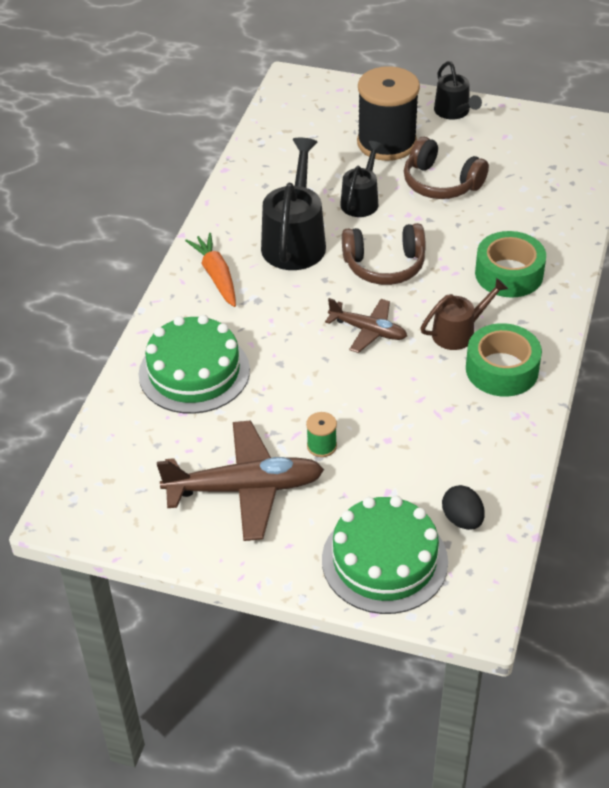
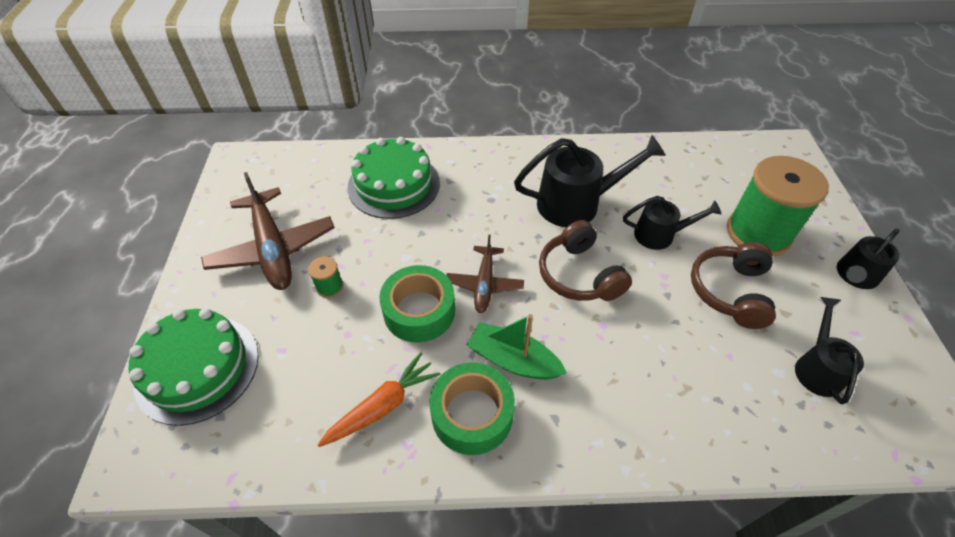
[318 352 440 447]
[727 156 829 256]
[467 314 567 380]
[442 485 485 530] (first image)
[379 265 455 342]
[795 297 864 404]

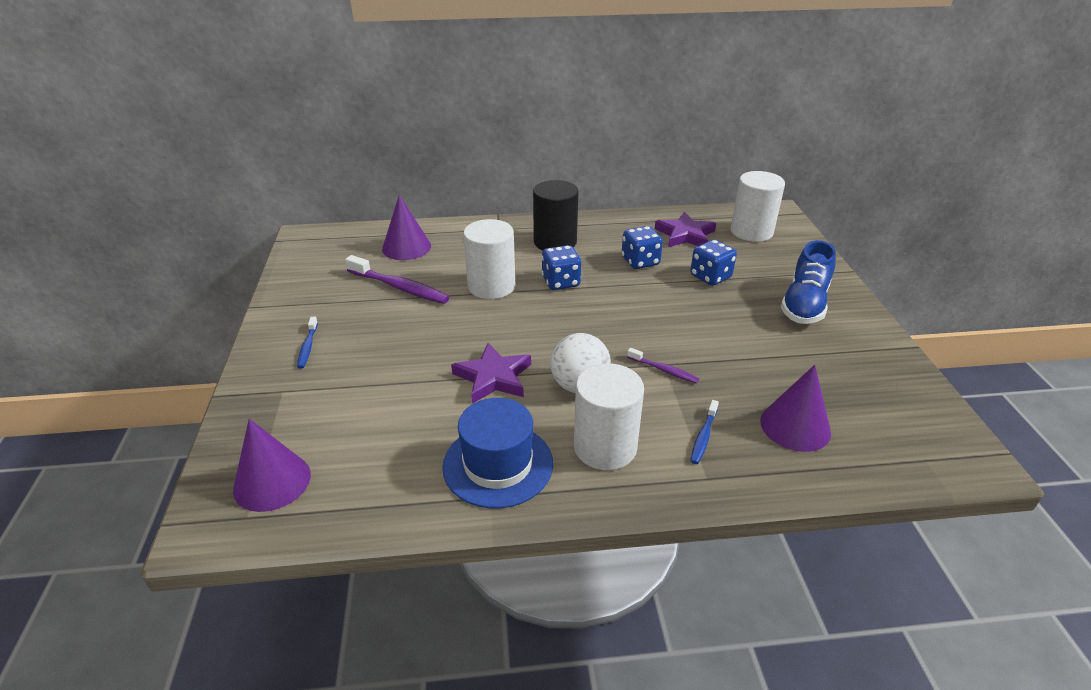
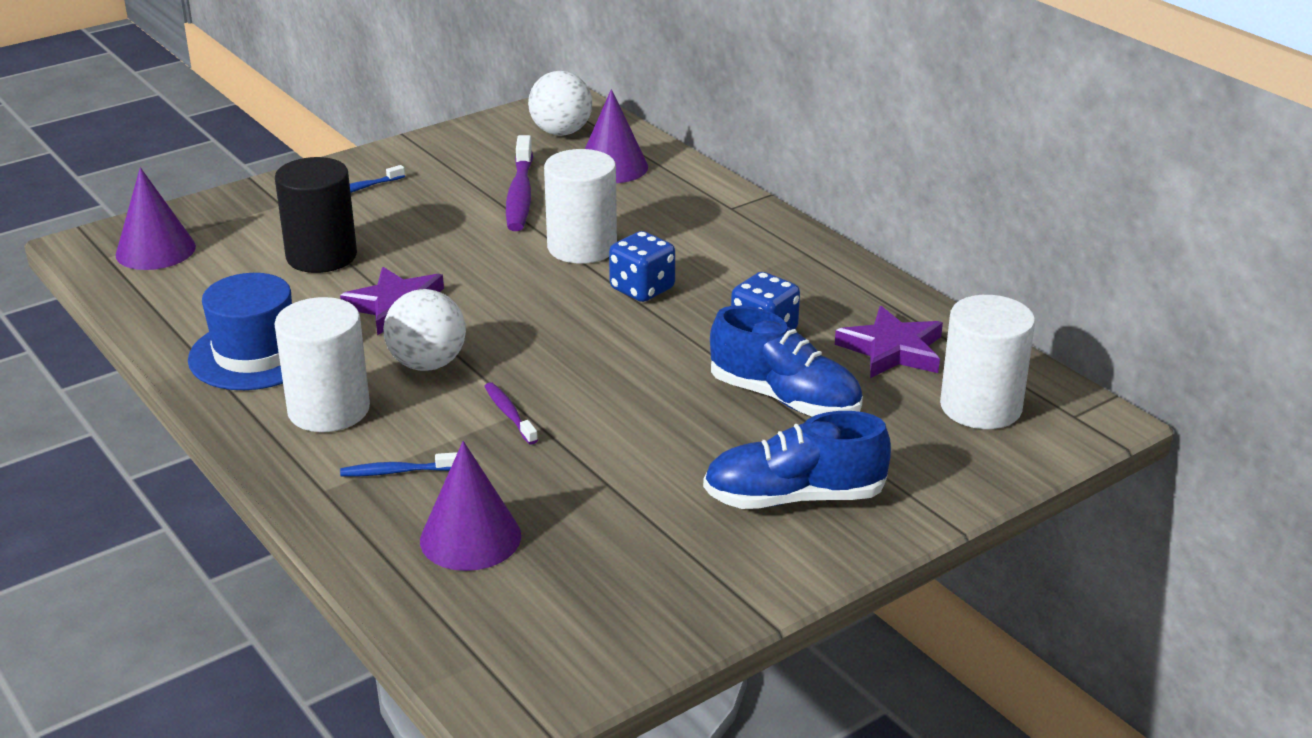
[275 157 357 273]
[484 382 538 445]
[710 306 863 417]
[528 71 592 136]

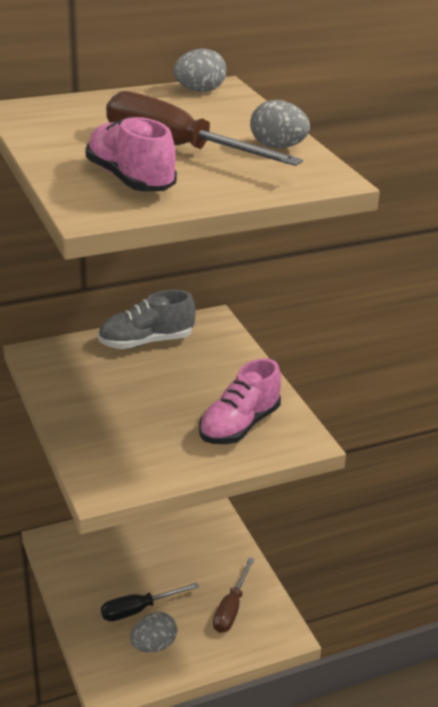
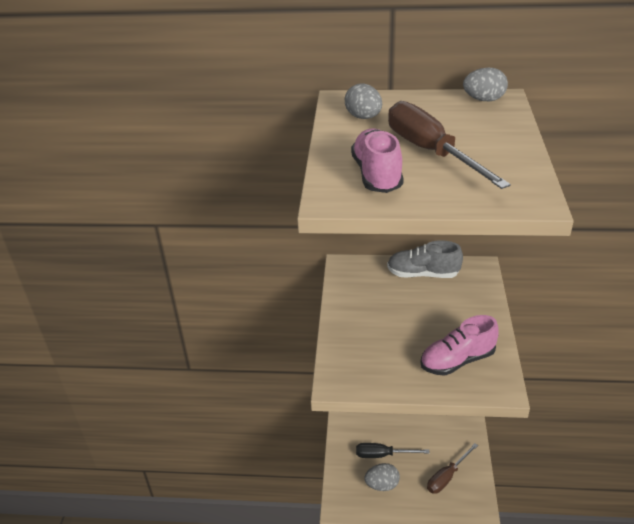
[345 84 382 119]

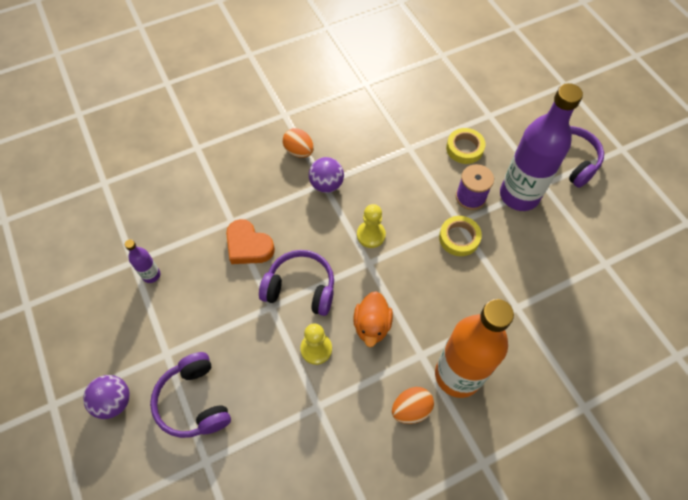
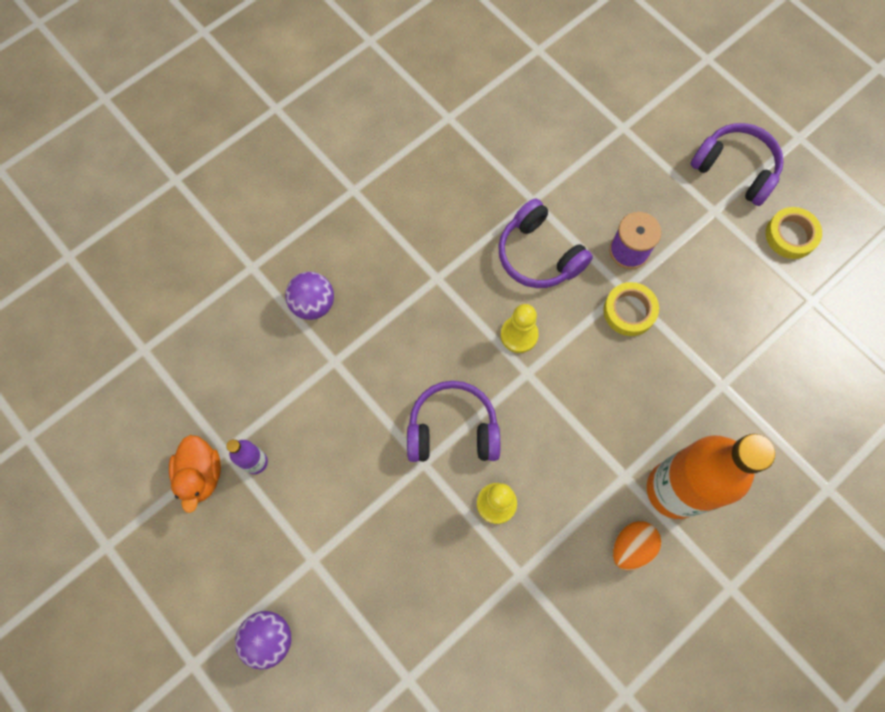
[498 199 593 288]
[226 219 275 264] (first image)
[283 128 314 158] (first image)
[285 272 334 320]
[169 435 221 513]
[765 207 822 259]
[500 83 583 211] (first image)

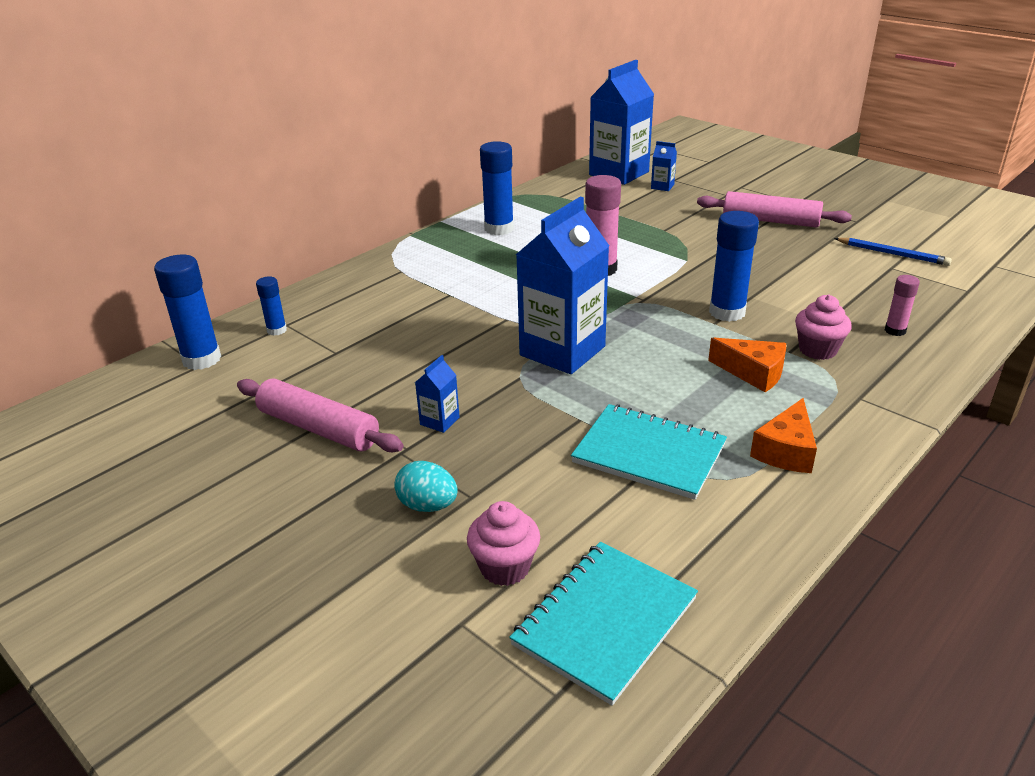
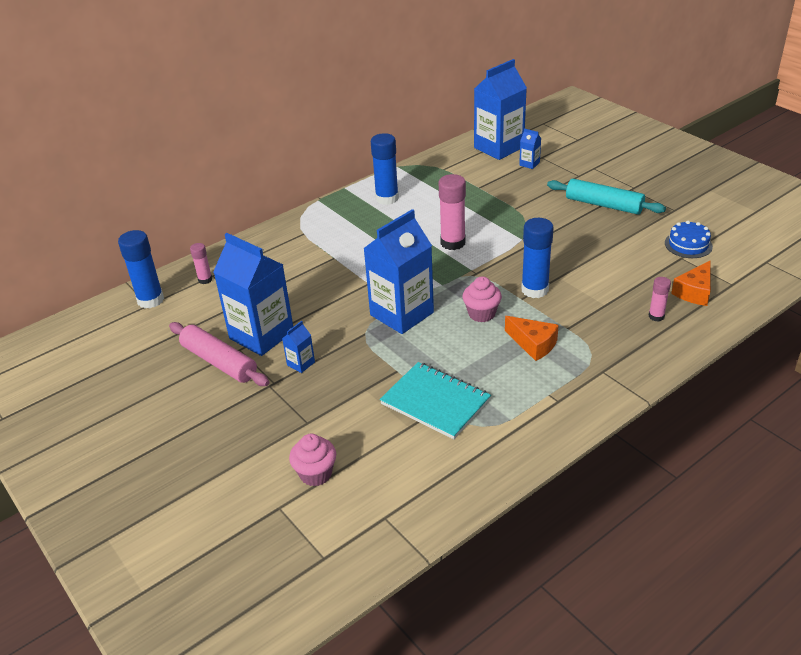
[190 243 212 284]
[394 461 457 512] (first image)
[509 542 698 706] (first image)
[547 179 666 215]
[671 260 711 306]
[463 277 502 322]
[665 221 713 258]
[213 233 293 356]

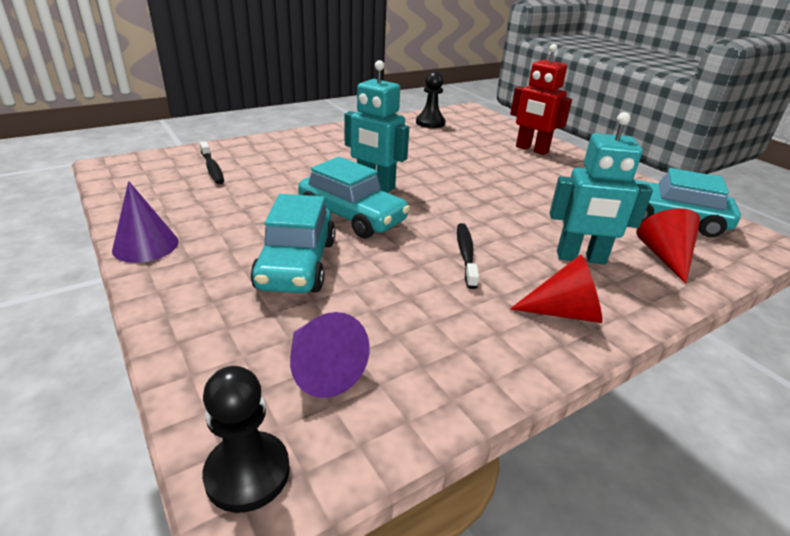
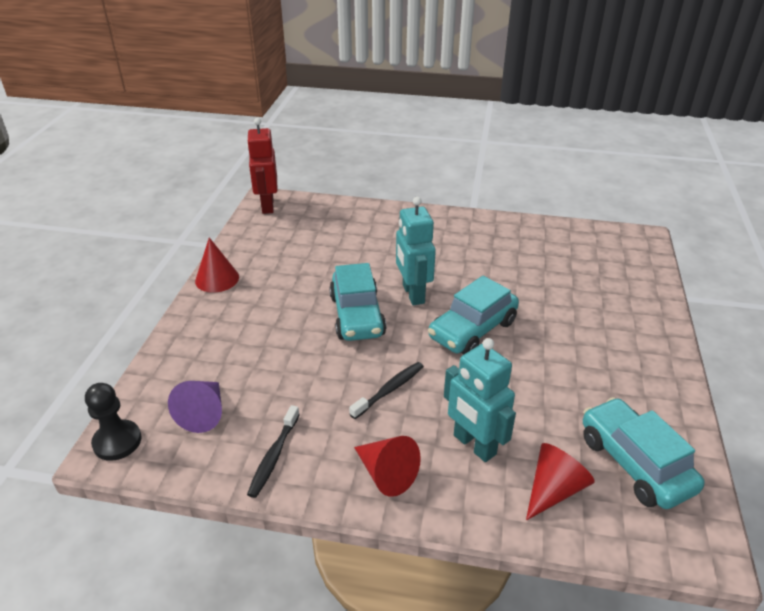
[195 238 239 292]
[247 405 300 498]
[428 276 519 355]
[416 71 446 128] (first image)
[247 118 277 214]

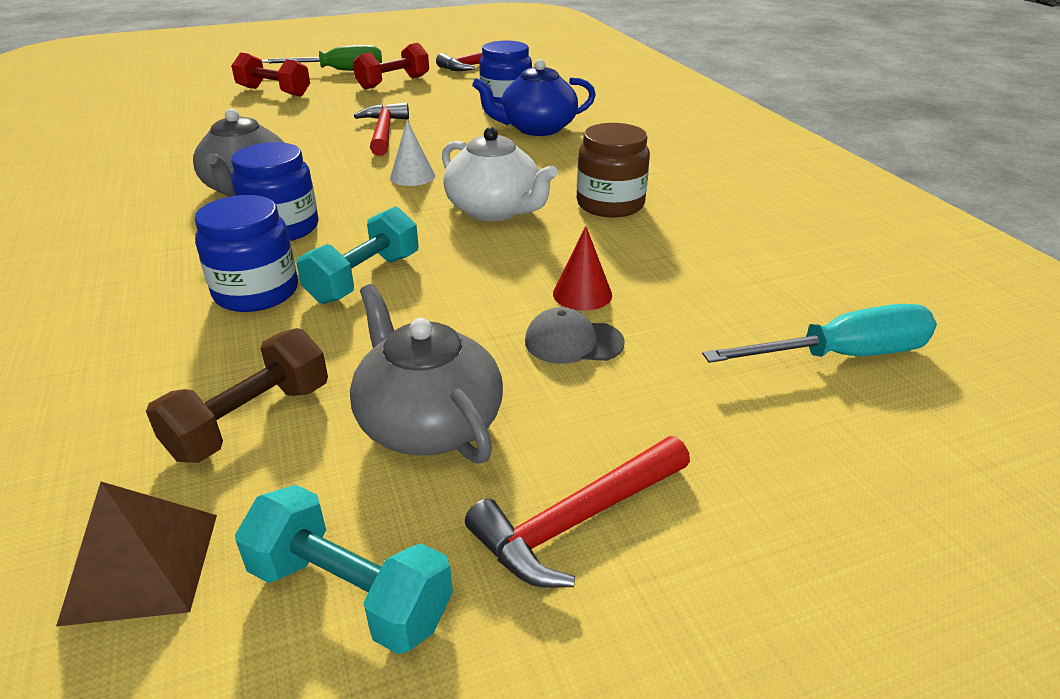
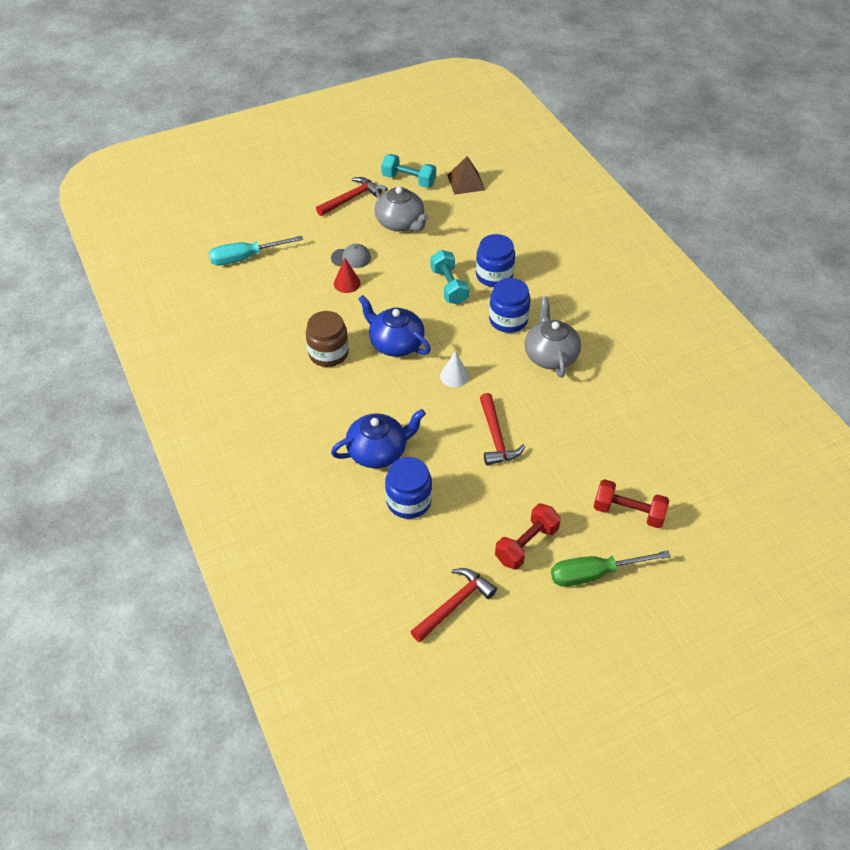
[146 328 328 463] (first image)
[431 250 469 305]
[358 295 431 357]

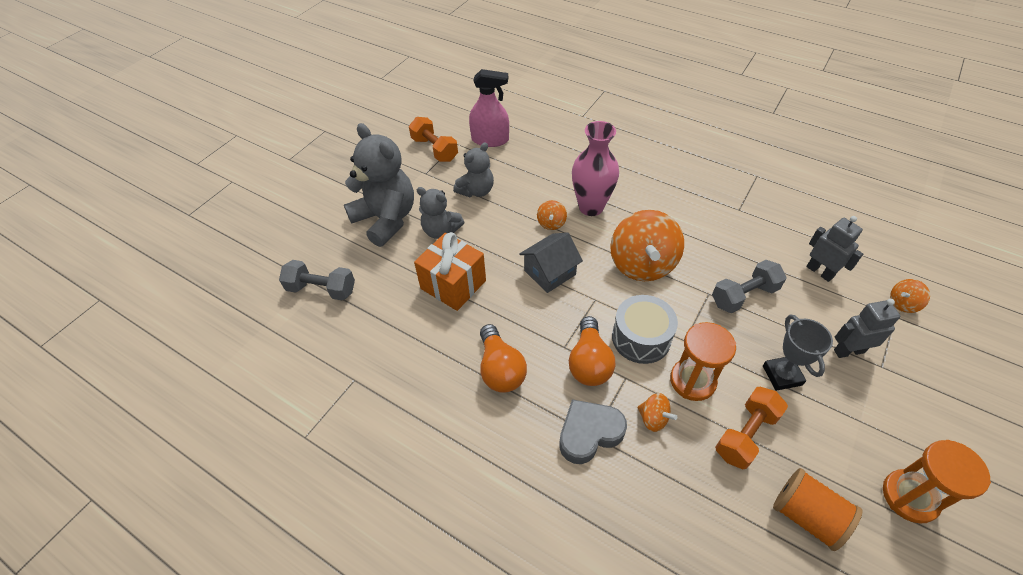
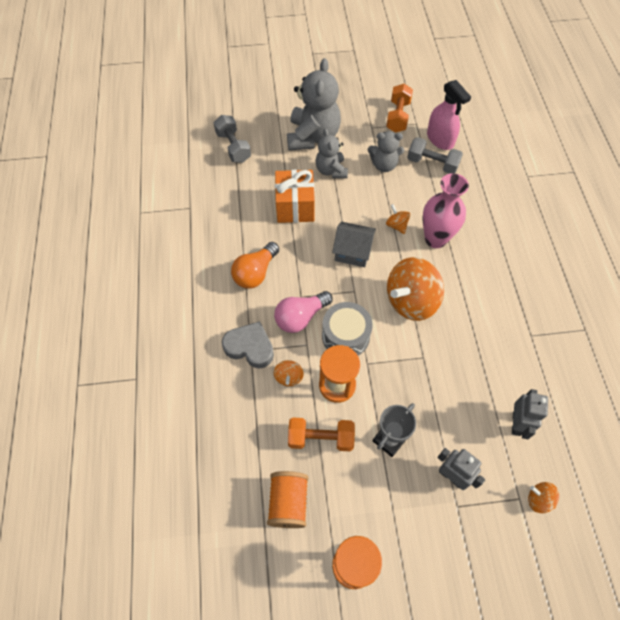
[386 204 410 234]
[274 291 333 333]
[407 137 463 174]

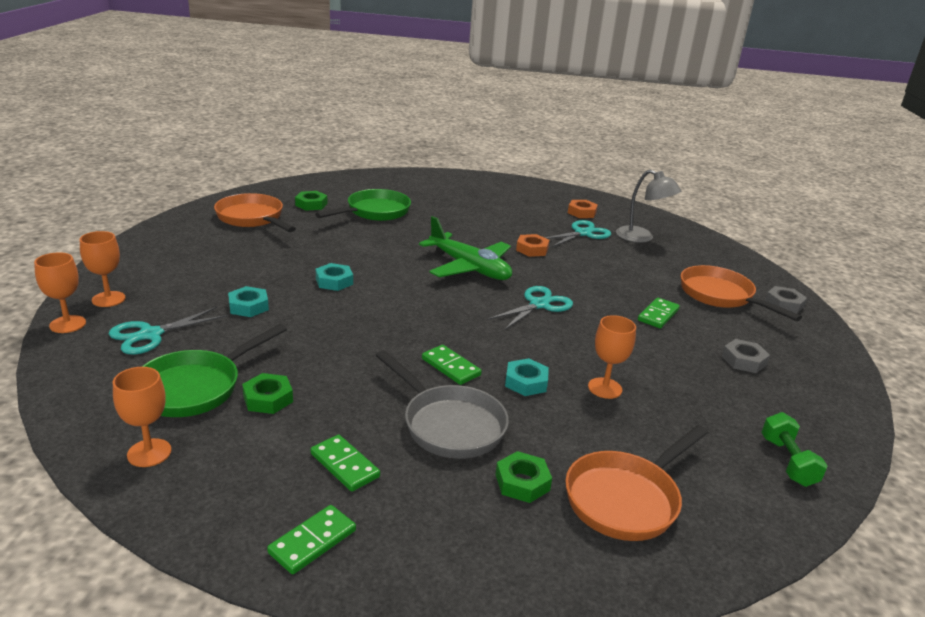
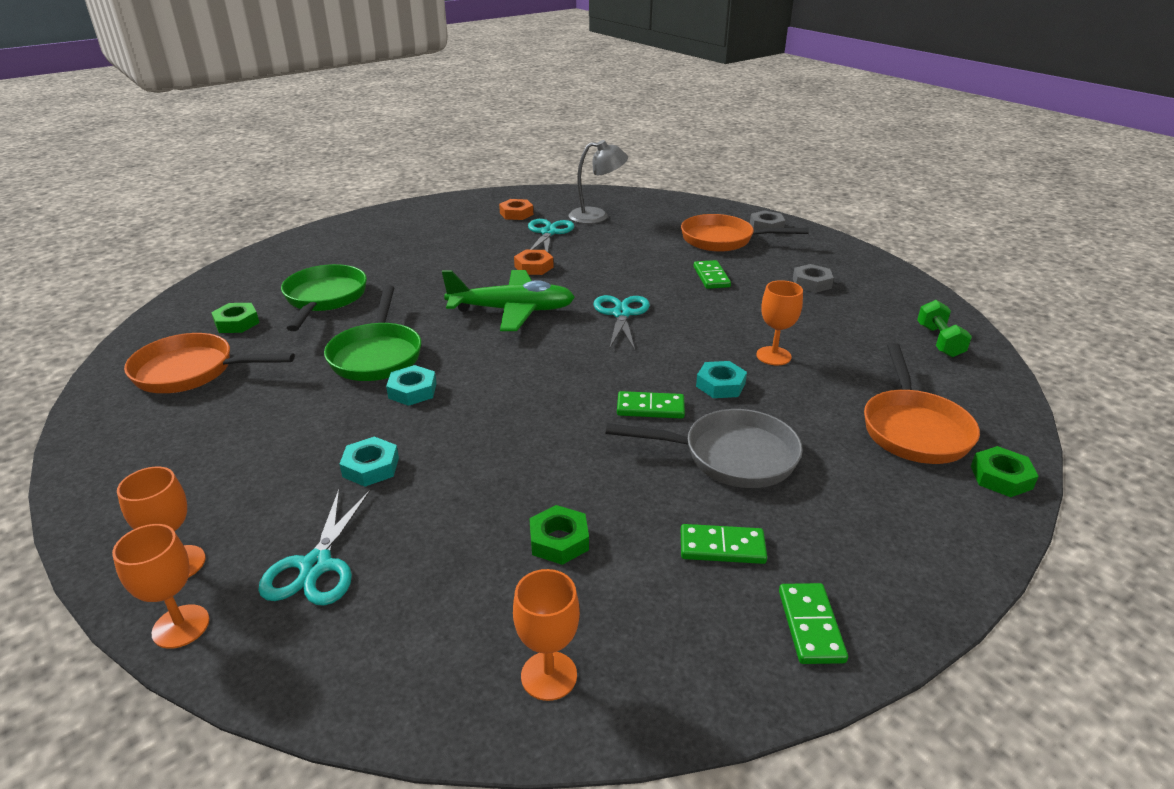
[324 285 421 381]
[971 446 1039 497]
[917 300 972 358]

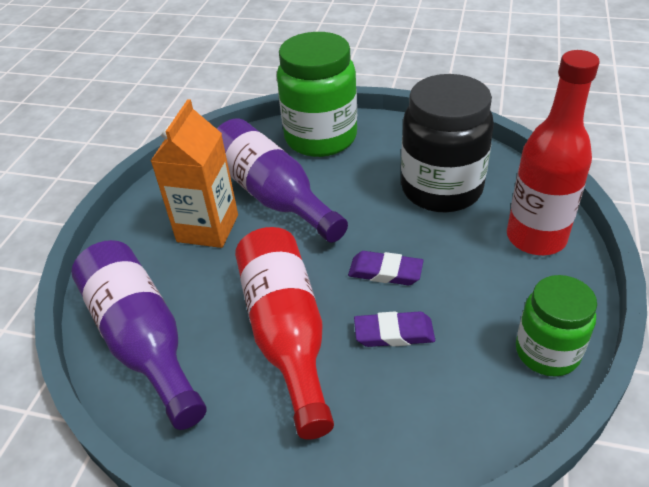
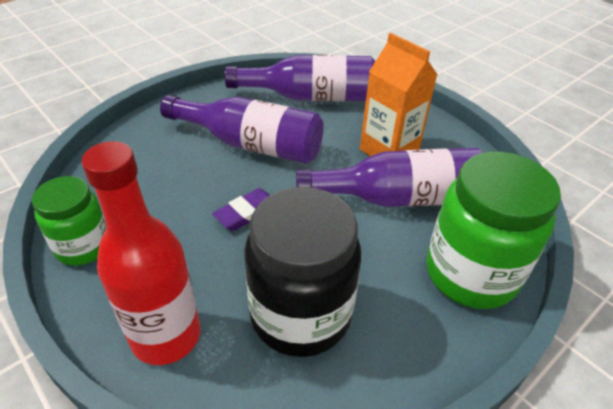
[160 95 324 164]
[354 311 435 347] (first image)

